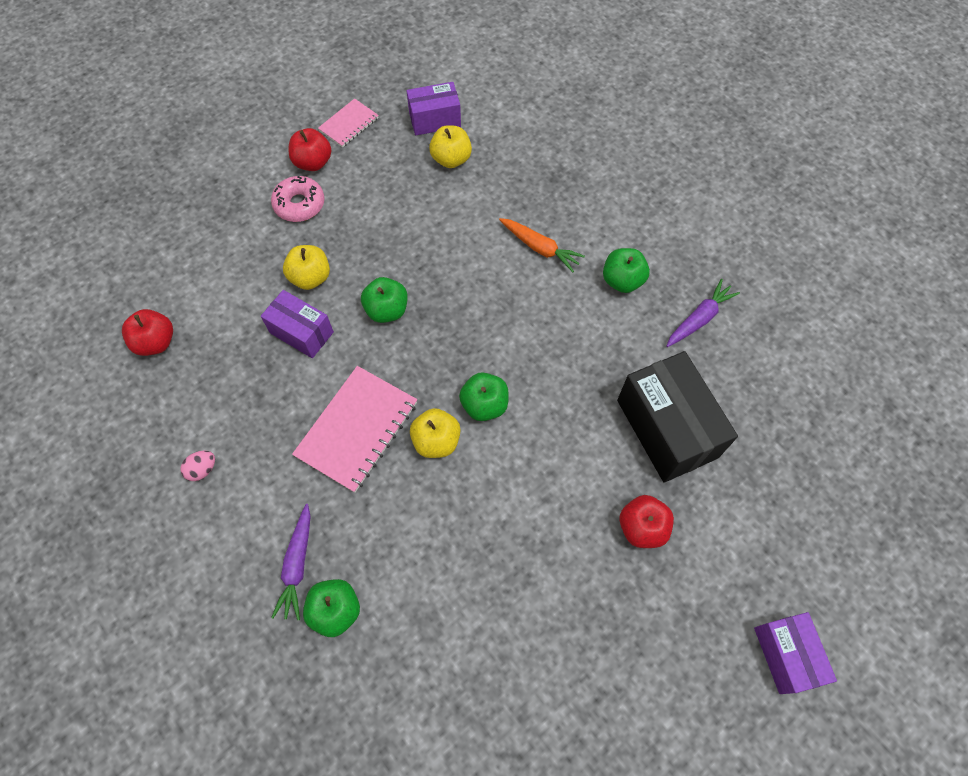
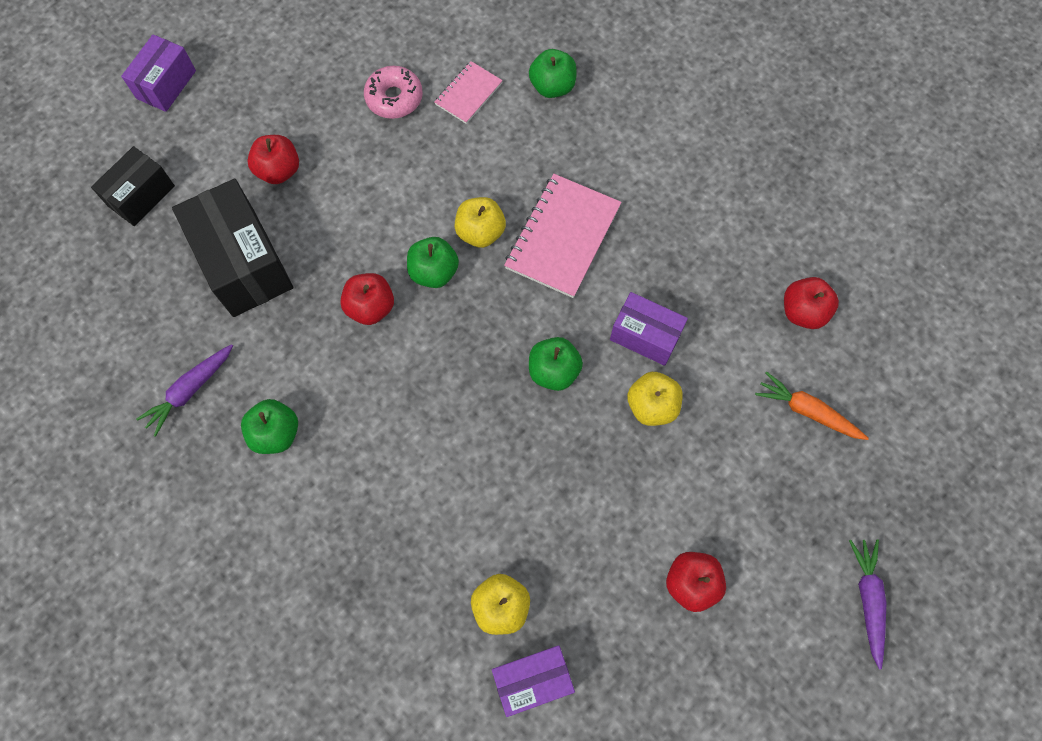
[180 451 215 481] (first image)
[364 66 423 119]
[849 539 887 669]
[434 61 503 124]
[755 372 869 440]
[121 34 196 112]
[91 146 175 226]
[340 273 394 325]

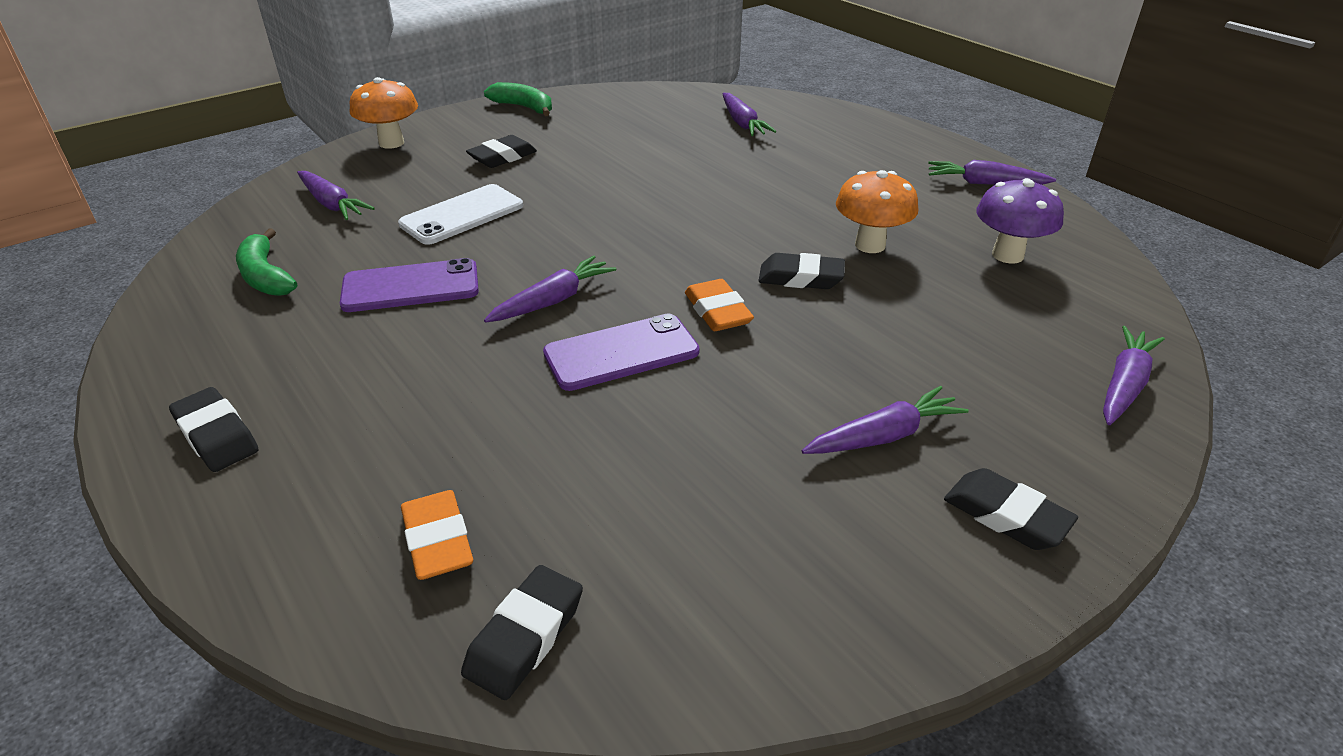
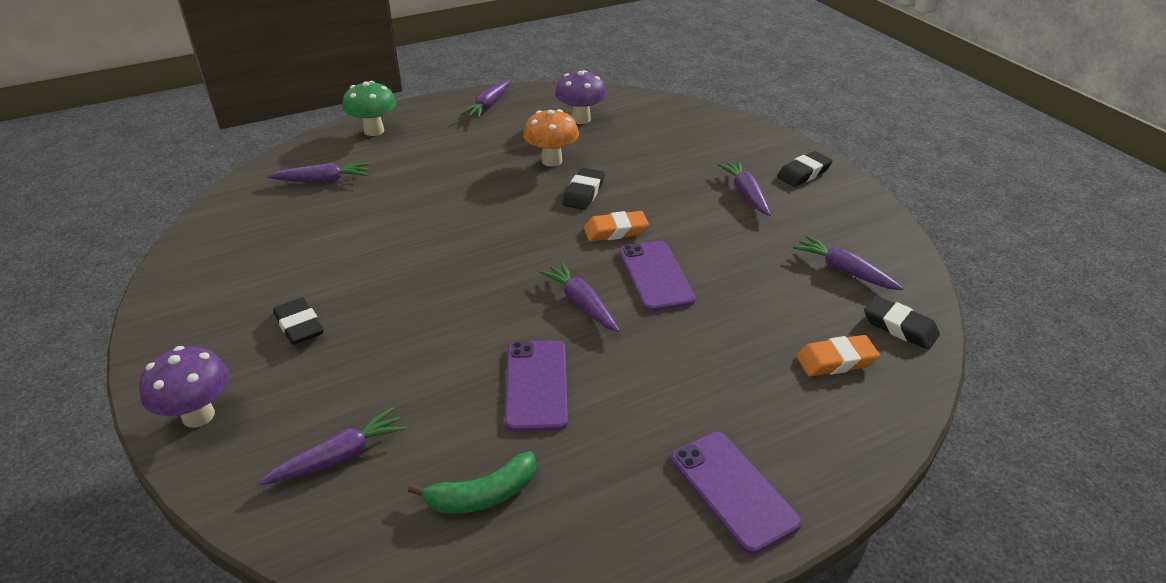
[671 432 802 554]
[139 346 229 428]
[398 184 523 245] (first image)
[484 82 552 116] (first image)
[793 235 903 290]
[342 81 396 136]

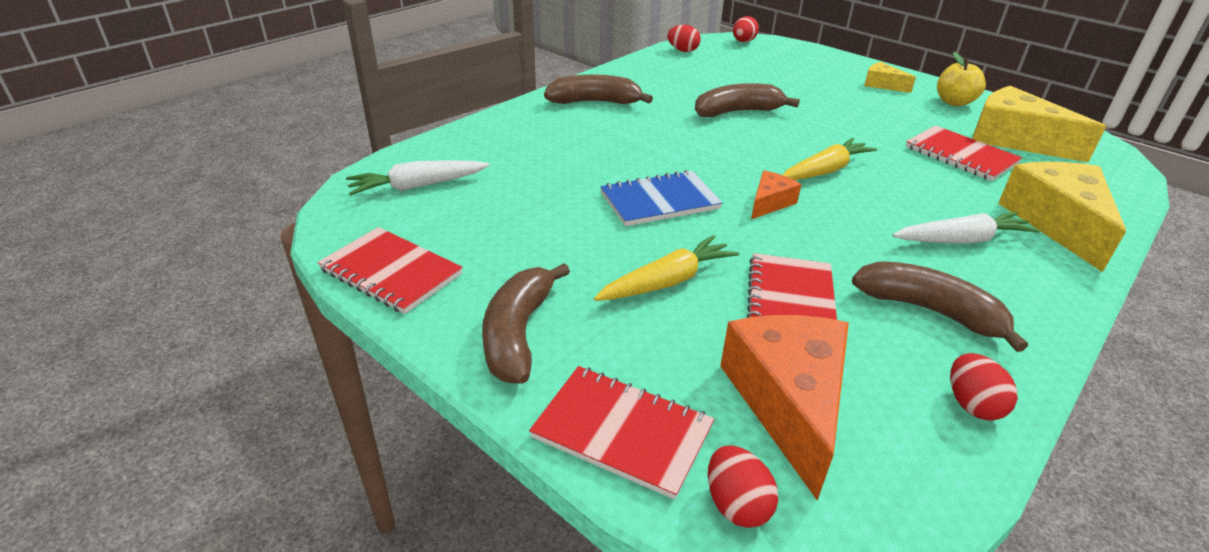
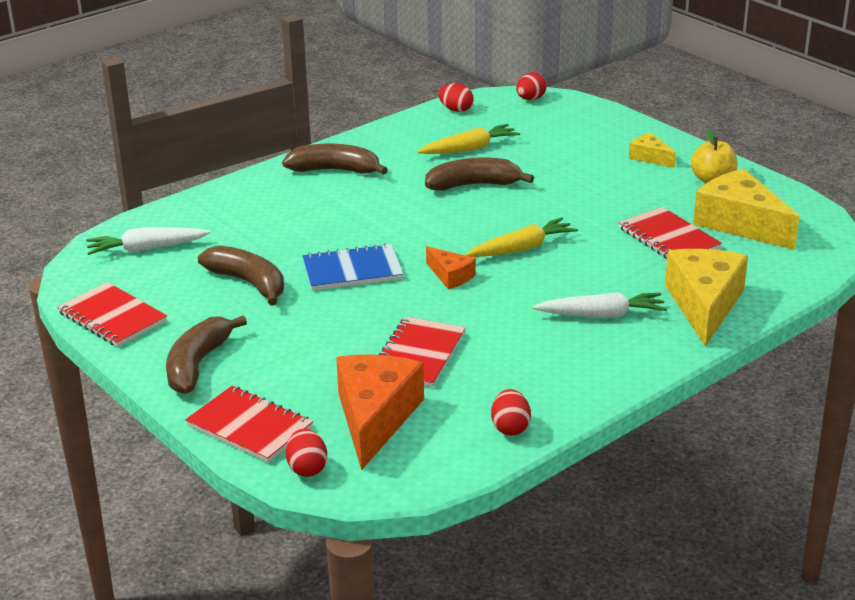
[417 124 520 154]
[426 246 476 289]
[198 245 284 306]

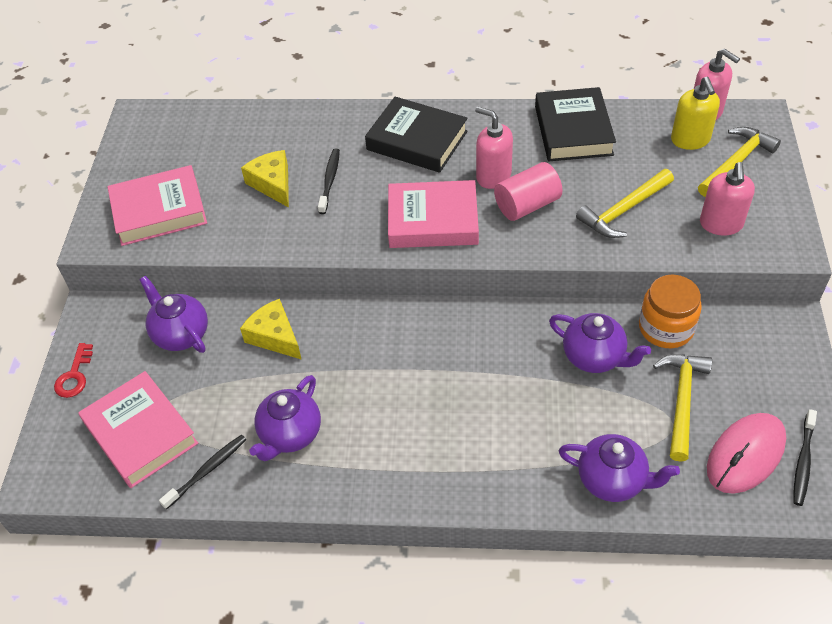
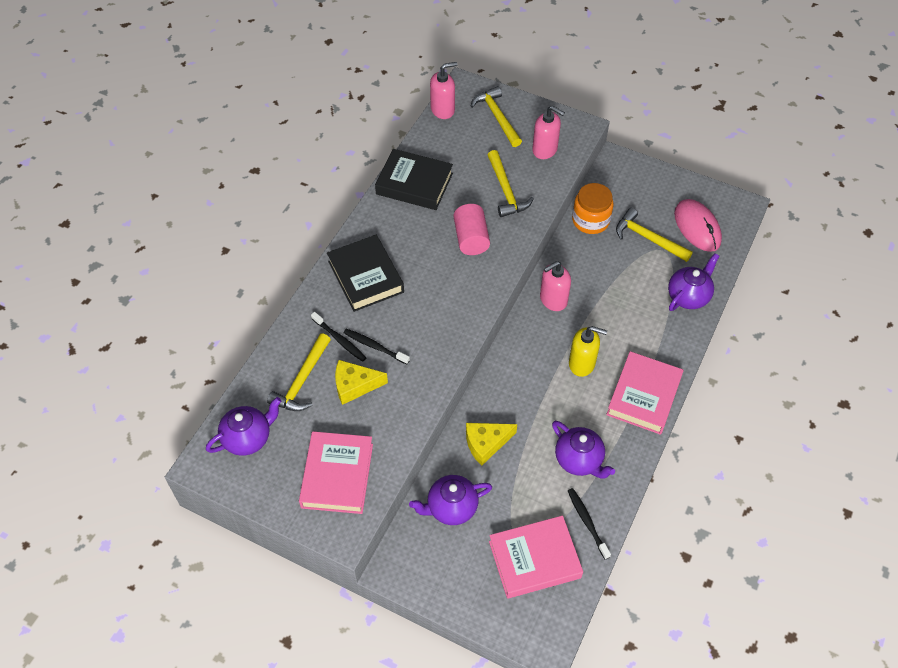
[54 343 93 398] (first image)
[327 235 404 312]
[606 351 683 435]
[540 261 571 311]
[206 397 281 456]
[569 326 607 377]
[311 312 366 362]
[267 333 331 411]

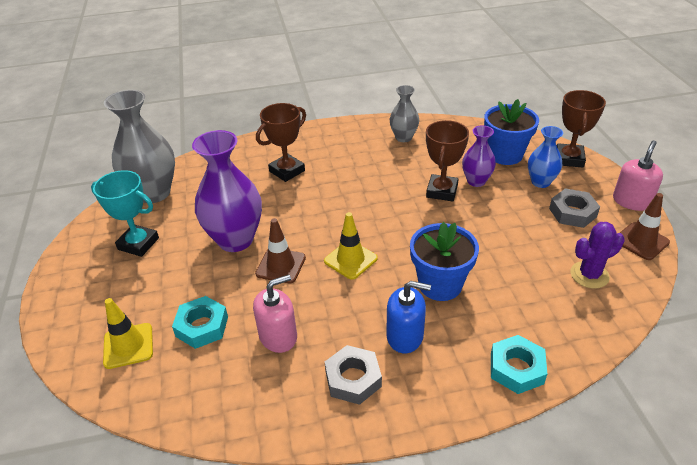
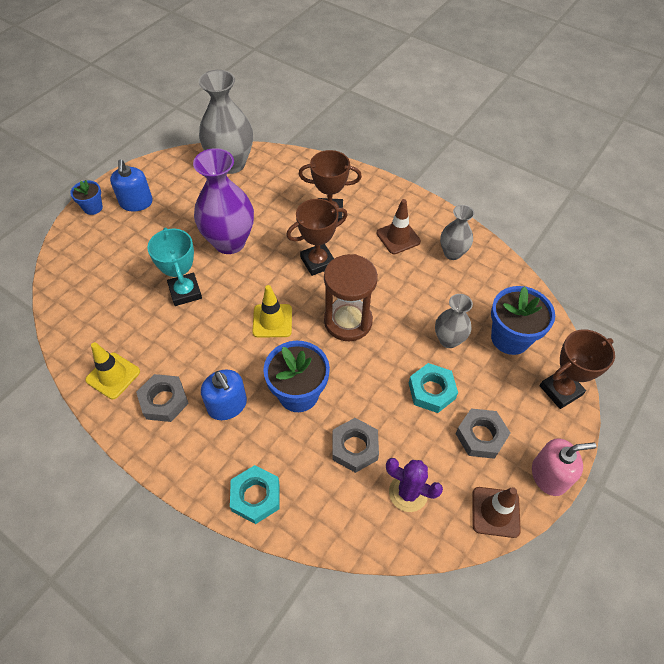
[147 227 202 306]
[85 342 140 399]
[409 363 458 413]
[253 275 297 353] (first image)
[376 199 421 254]
[286 199 347 276]
[435 294 473 348]
[528 126 563 188] (first image)
[70 180 103 215]
[110 160 153 212]
[324 254 378 341]
[333 418 379 473]

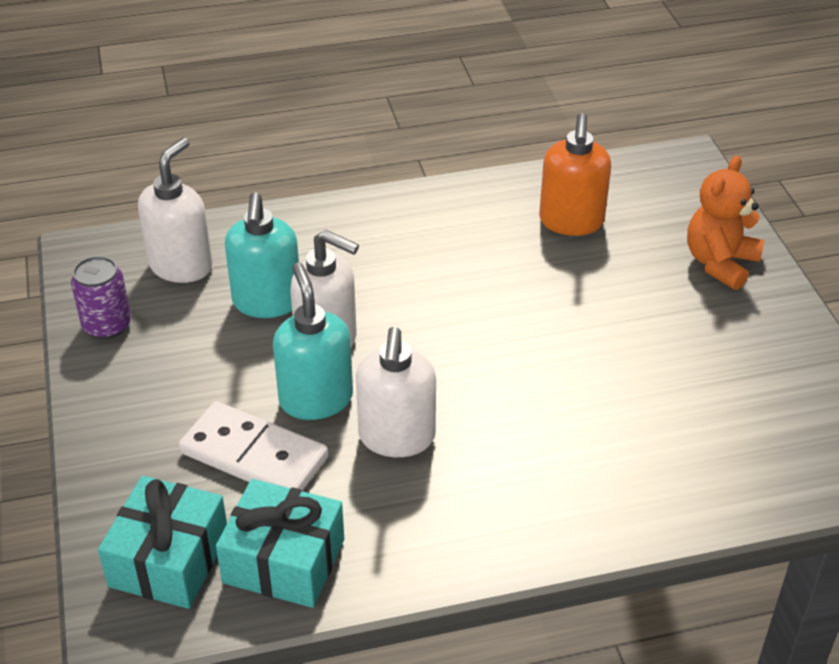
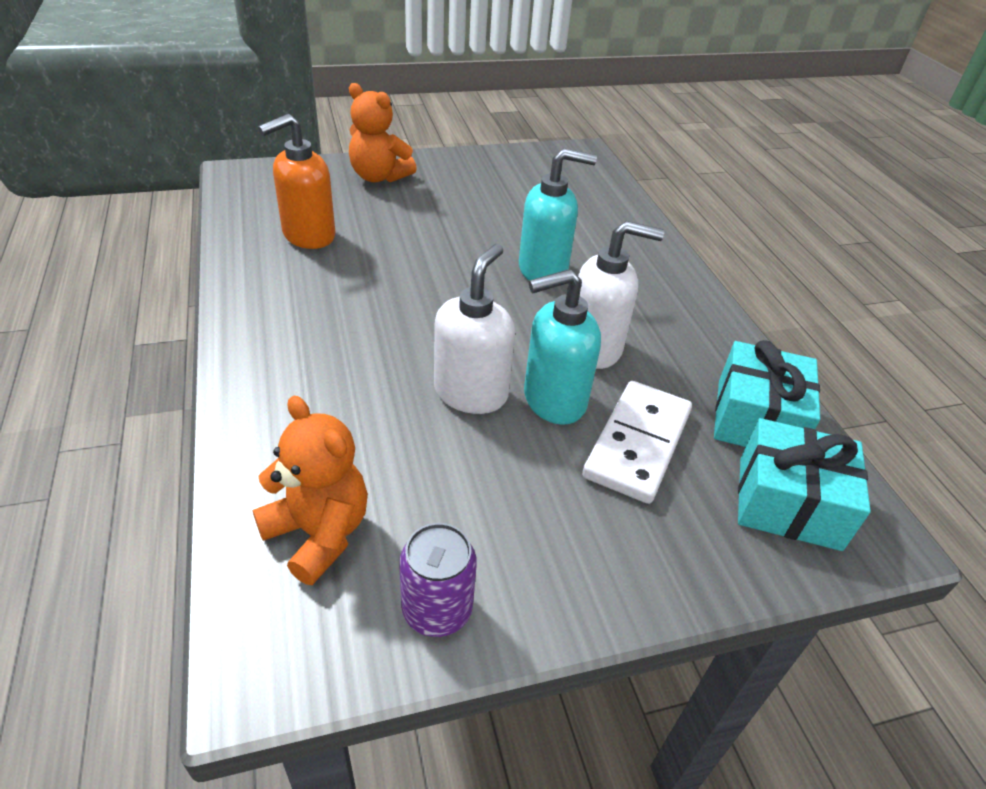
[253 396 368 585]
[519 148 597 280]
[258 114 336 249]

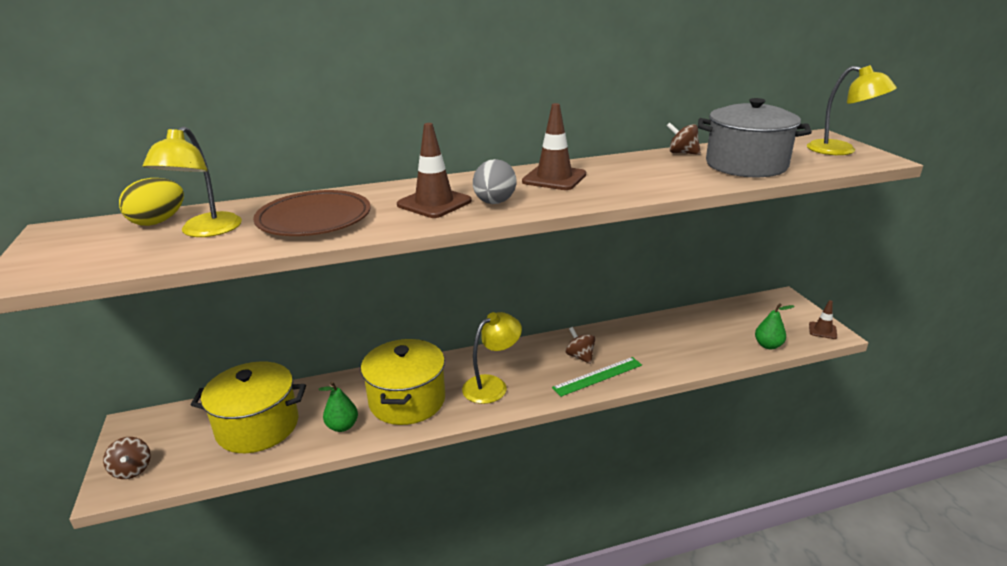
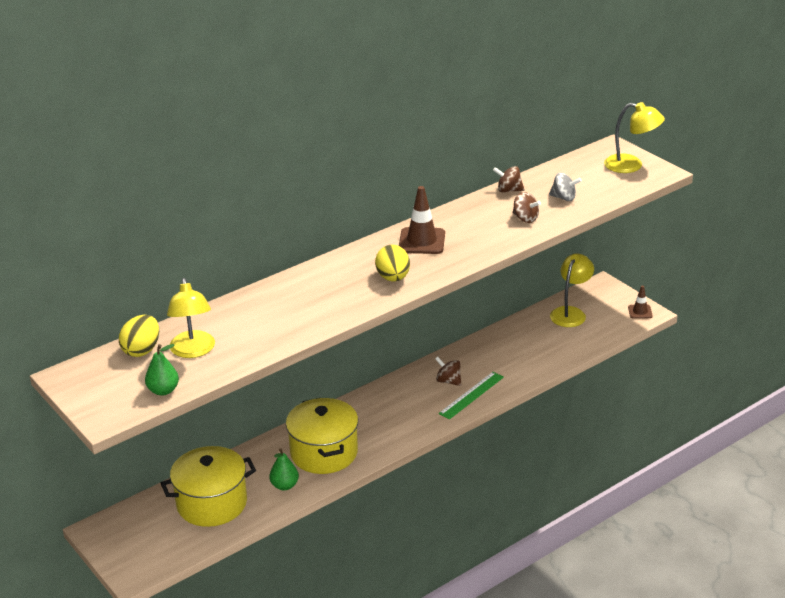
[513 192 541 223]
[253 190 371 236] (first image)
[397 123 472 218] (first image)
[550 253 594 327]
[375 245 410 282]
[549 173 582 201]
[145 344 179 396]

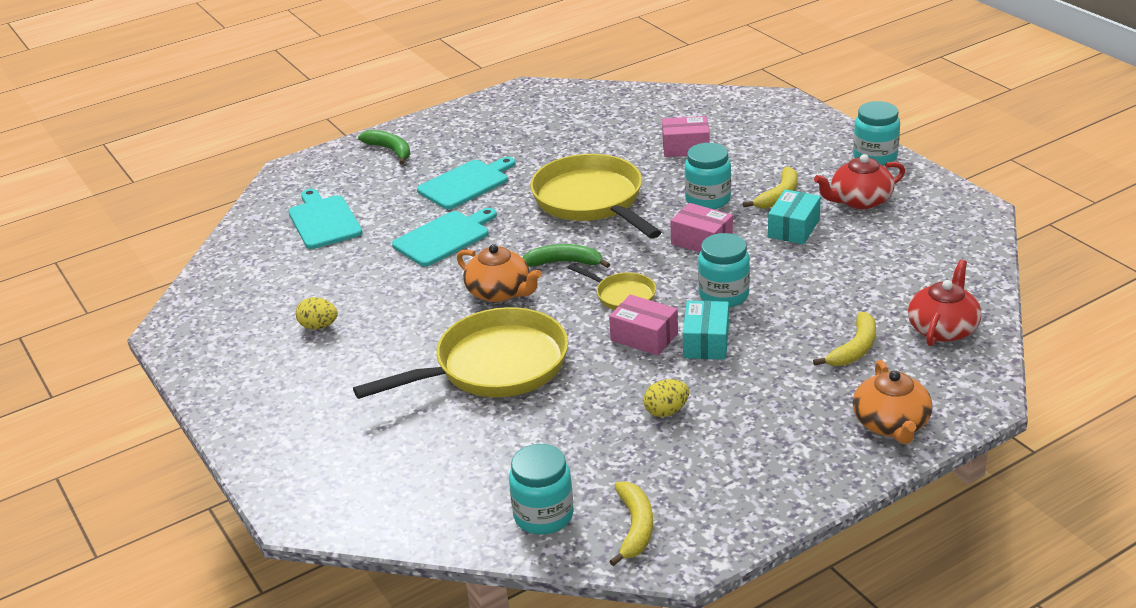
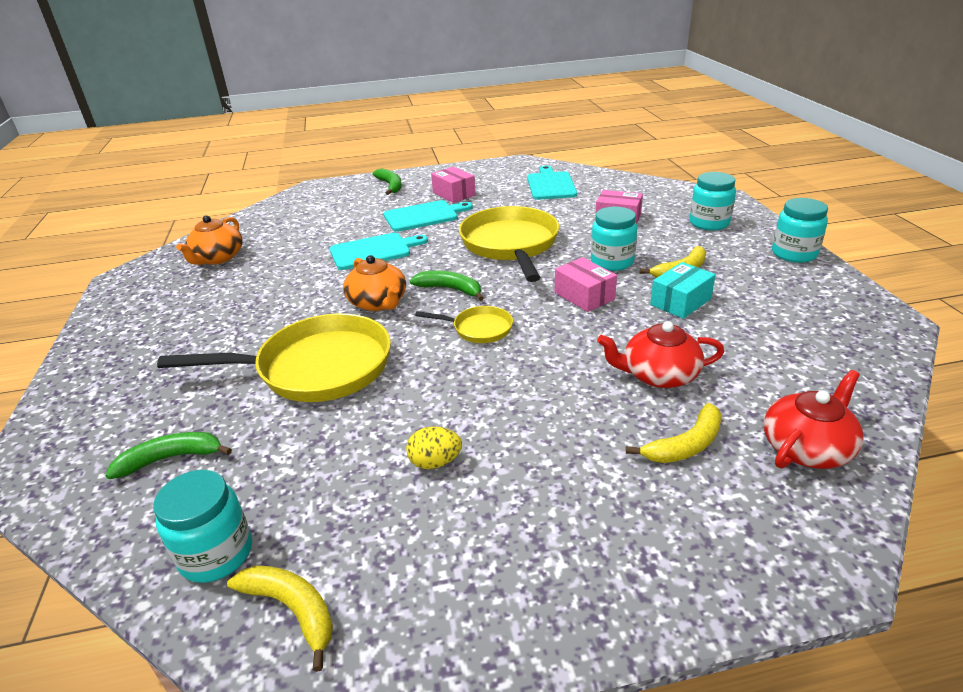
[527 166 577 200]
[296 297 338 330] (first image)
[415 306 513 343]
[431 167 476 203]
[227 566 333 672]
[683 301 729 360] (first image)
[689 172 736 231]
[597 321 724 388]
[176 215 243 265]
[105 432 232 479]

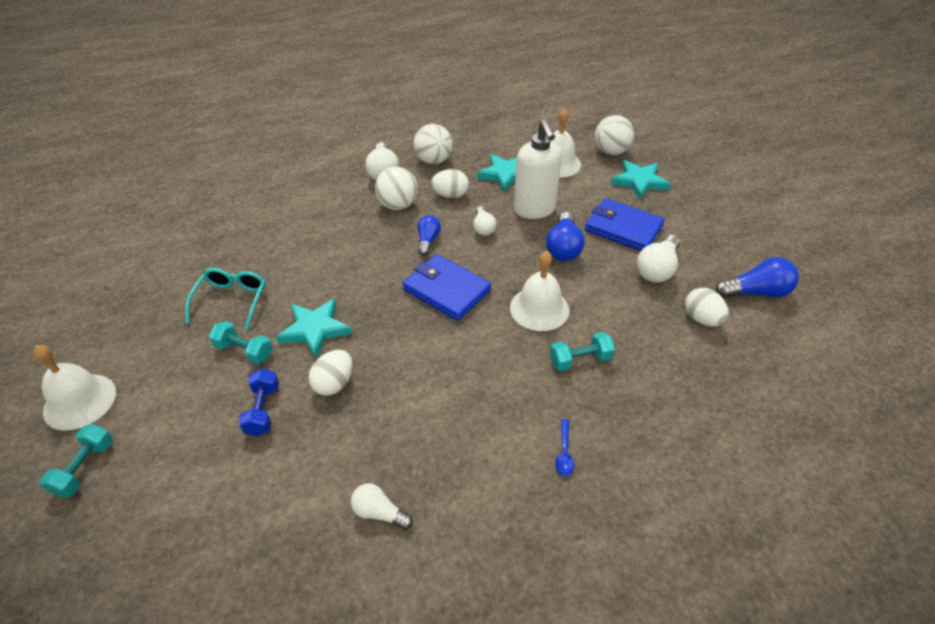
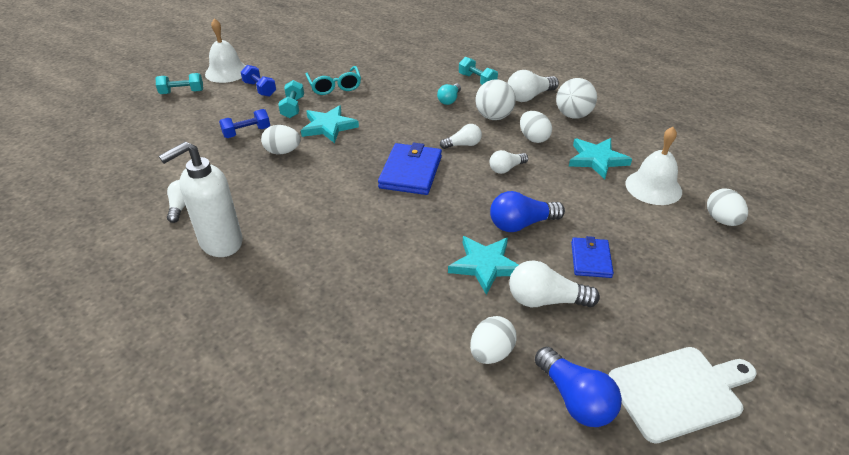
[306 66 361 95]
[440 124 482 149]
[510 250 569 331] (first image)
[159 142 243 257]
[459 57 498 85]
[555 419 574 476] (first image)
[571 236 614 278]
[707 189 748 226]
[448 236 519 295]
[241 65 276 97]
[437 83 461 105]
[609 347 757 444]

